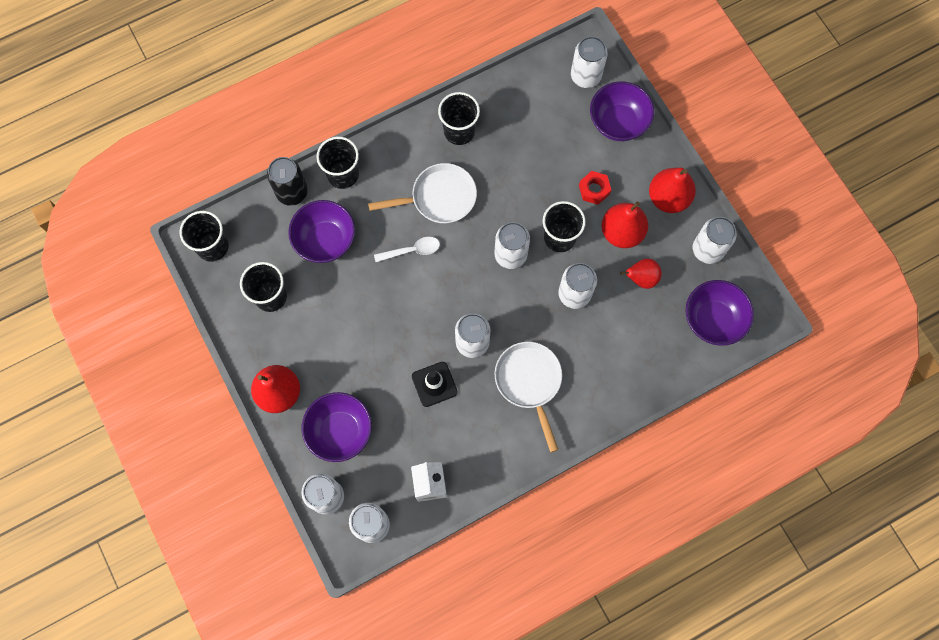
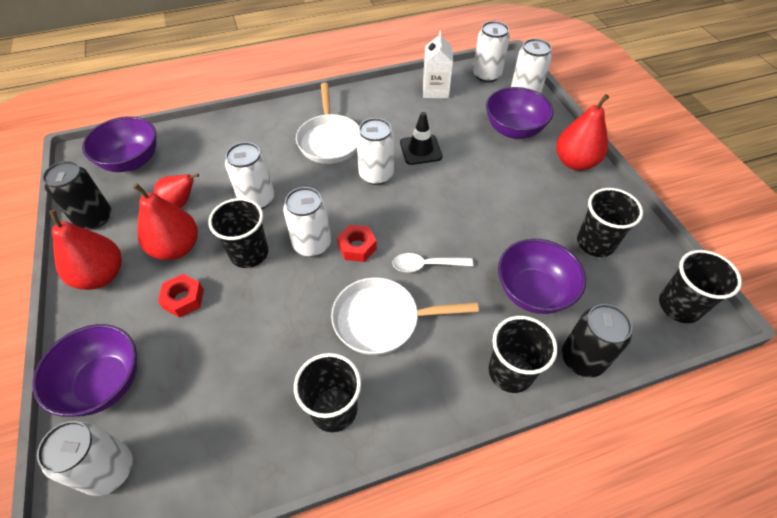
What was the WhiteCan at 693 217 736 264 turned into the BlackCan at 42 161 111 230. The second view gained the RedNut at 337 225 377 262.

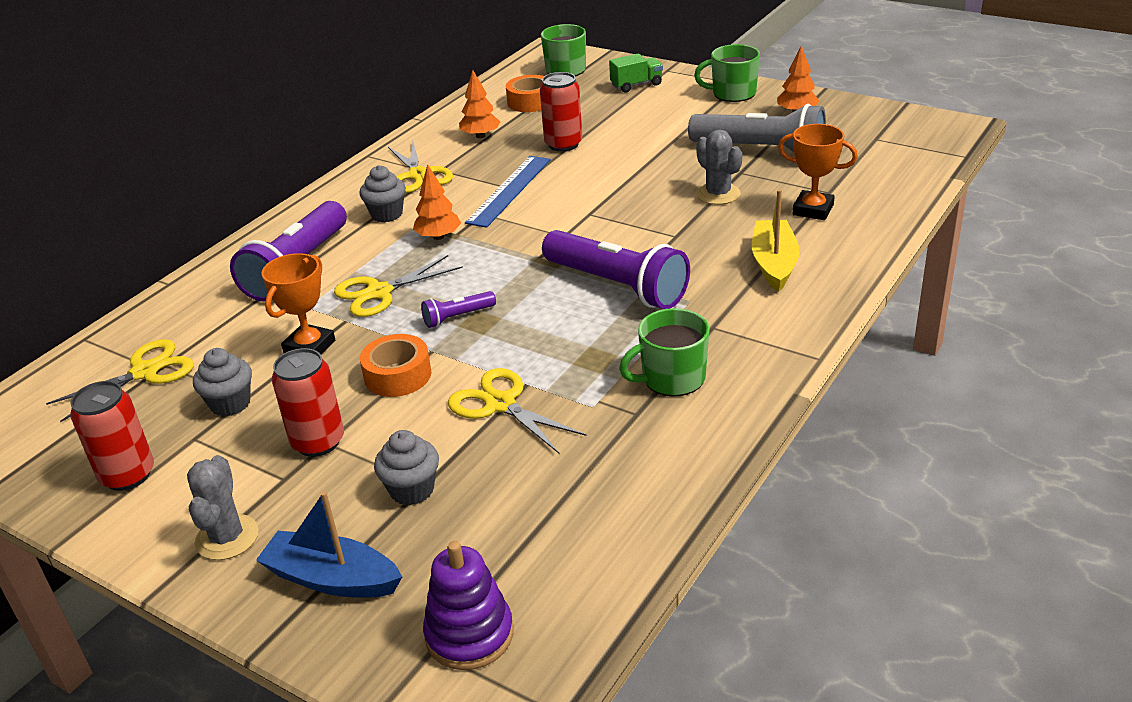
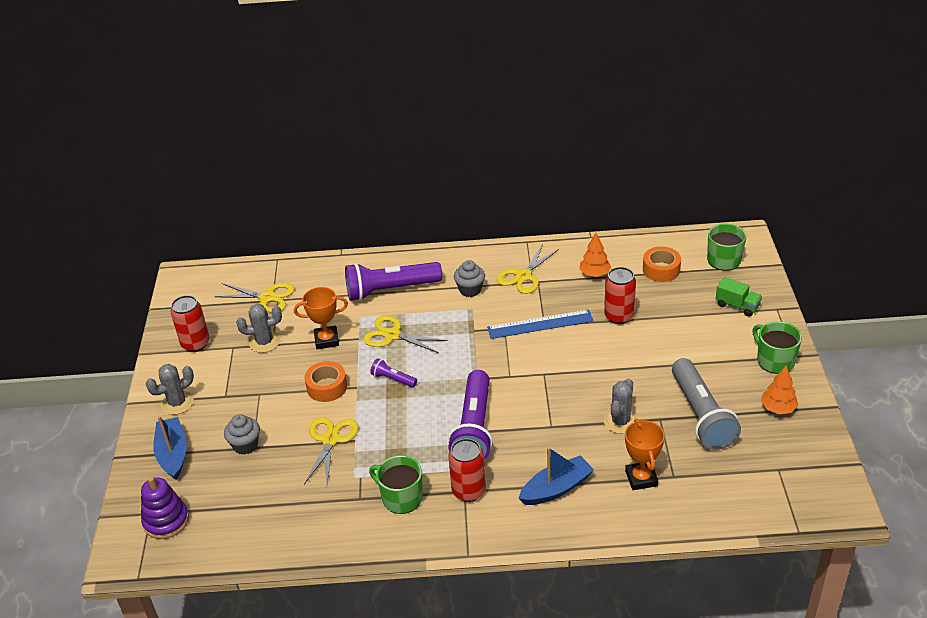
Where the GreyCupcake stood at 193 348 252 417, the GreyCactus came to stand at 236 304 282 353. The RedCan ended up elsewhere, having gone from 272 348 344 457 to 448 438 486 502. The second view lost the OrangeTree at 413 164 461 240. What was the YellowBoat at 752 189 800 292 turned into the BlueBoat at 518 447 594 505.

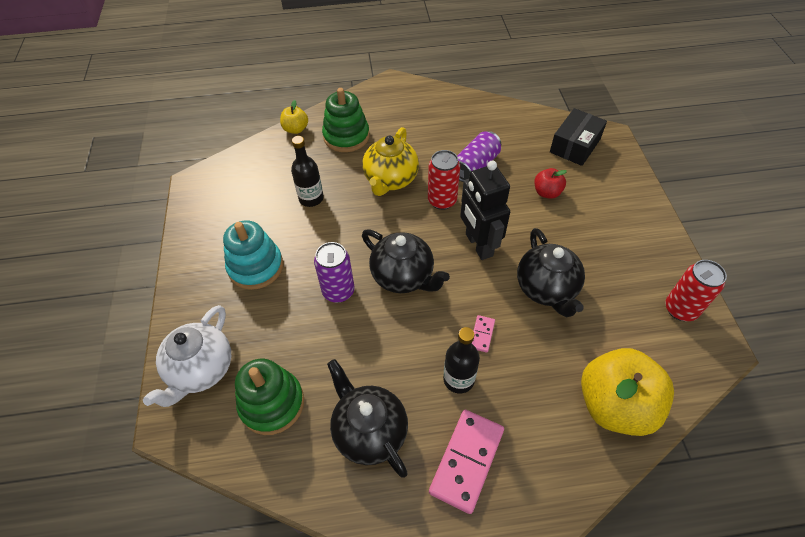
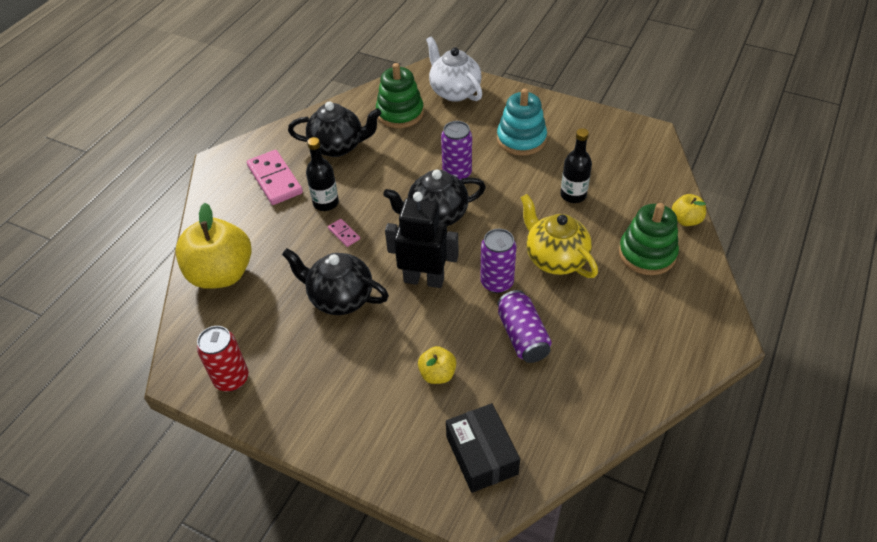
What was the RedCan at 428 150 460 210 turned into the PurpleCan at 480 229 517 293. What was the RedApple at 534 168 567 199 turned into the YellowApple at 418 346 456 384.

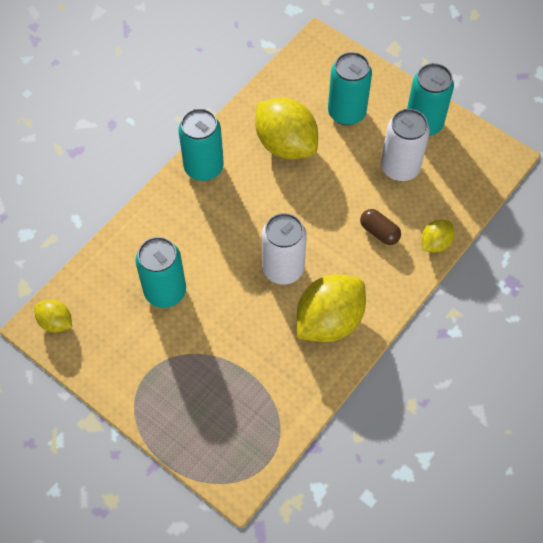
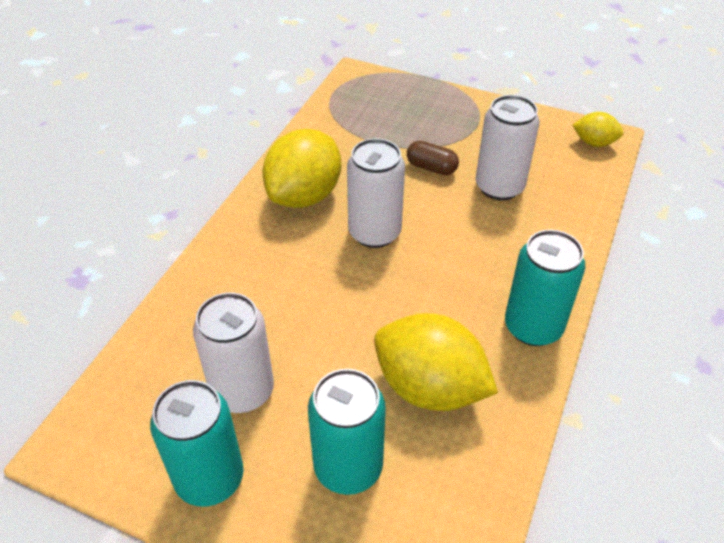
What was the TurquoiseCan at 135 237 186 308 turned into the WhiteCan at 476 95 540 200. The BrownCapsule ended up elsewhere, having gone from 360 209 401 245 to 407 140 459 175. The second view lost the YellowLemon at 422 220 454 253.

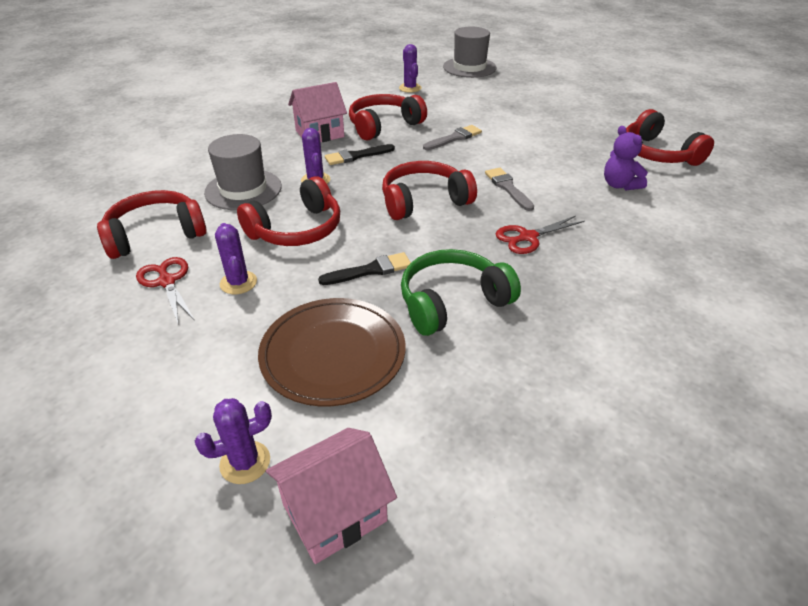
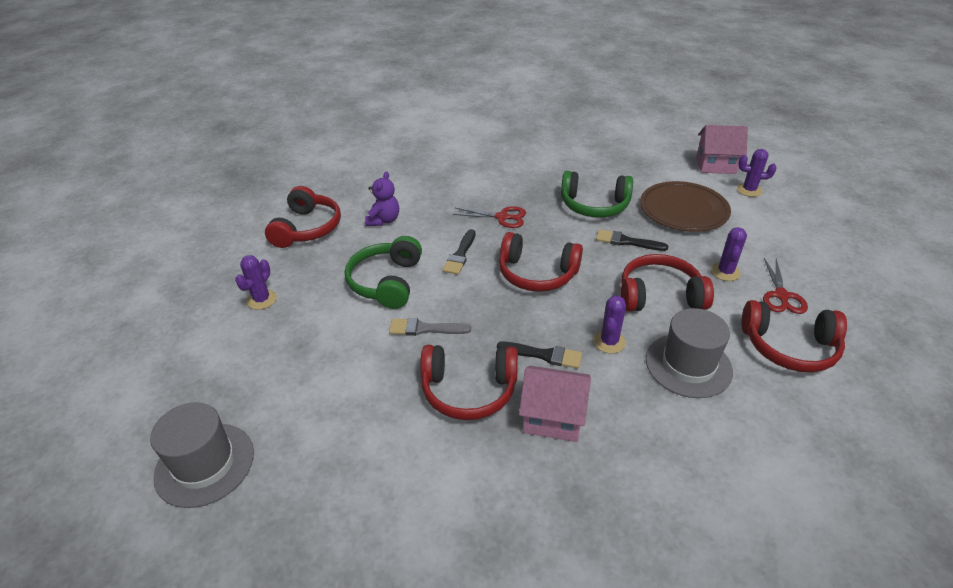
The PurpleCactus ended up elsewhere, having gone from 399 44 421 93 to 235 255 277 310. What was the GreyBrush at 485 168 534 211 turned into the BlackBrush at 443 229 476 275. The second view gained the GreenHeadphones at 345 236 422 309.

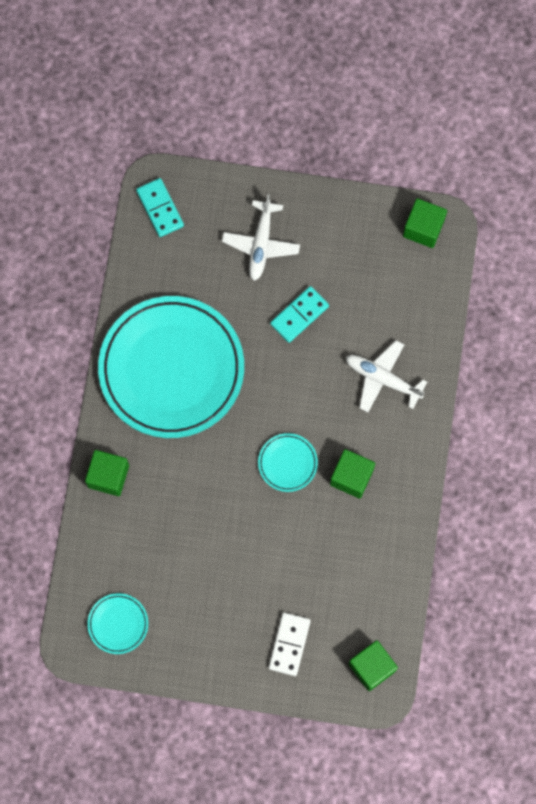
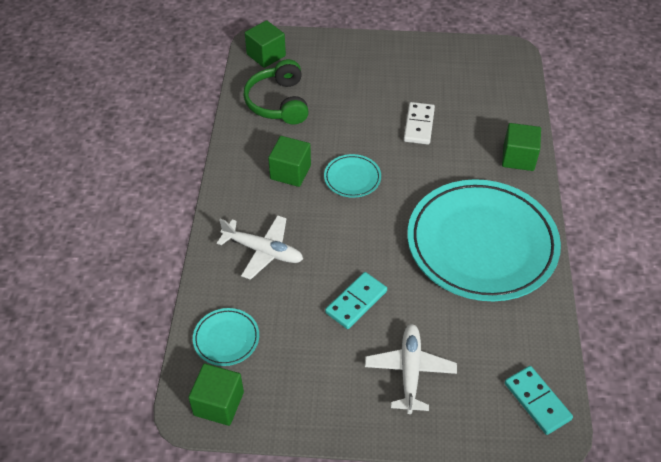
The TurquoisePlate ended up elsewhere, having gone from 87 593 148 654 to 193 308 259 366. The WhiteDomino ended up elsewhere, having gone from 269 612 311 676 to 404 102 435 145. The second view gained the GreenHeadphones at 243 59 309 124.

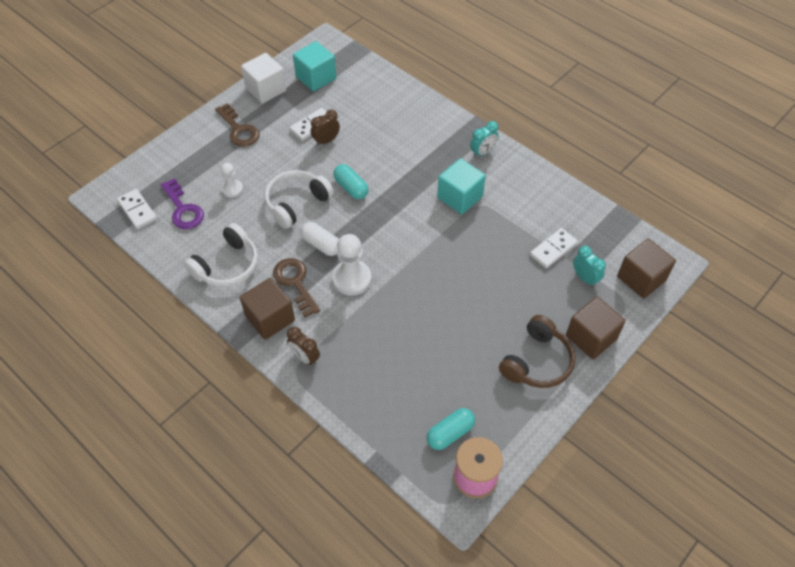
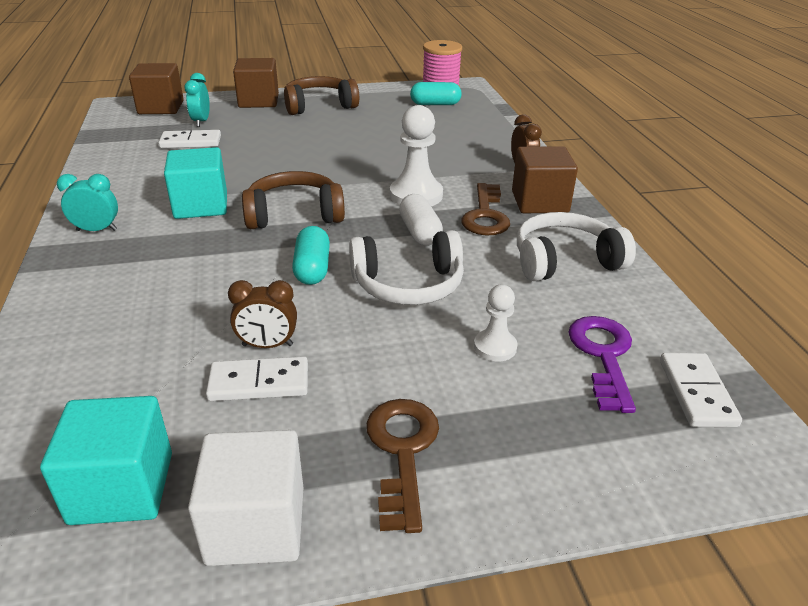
The second view gained the BrownHeadphones at 242 171 345 229.

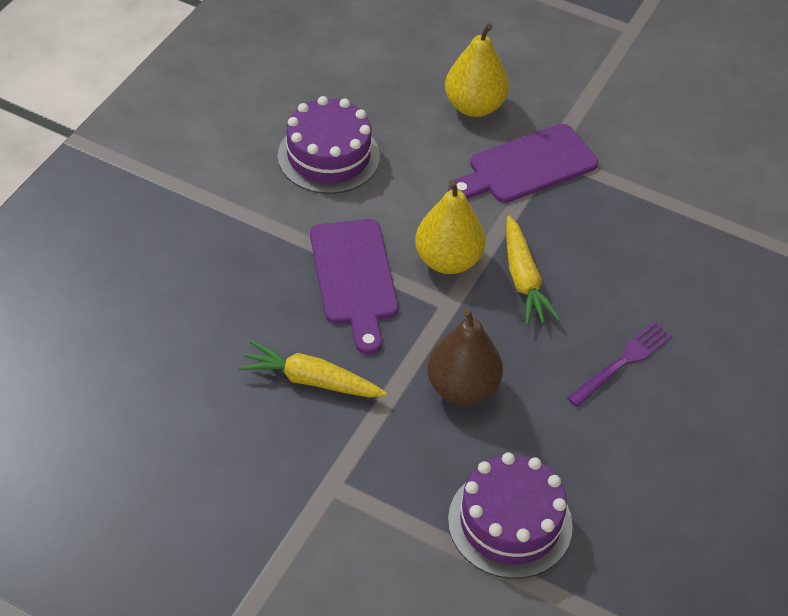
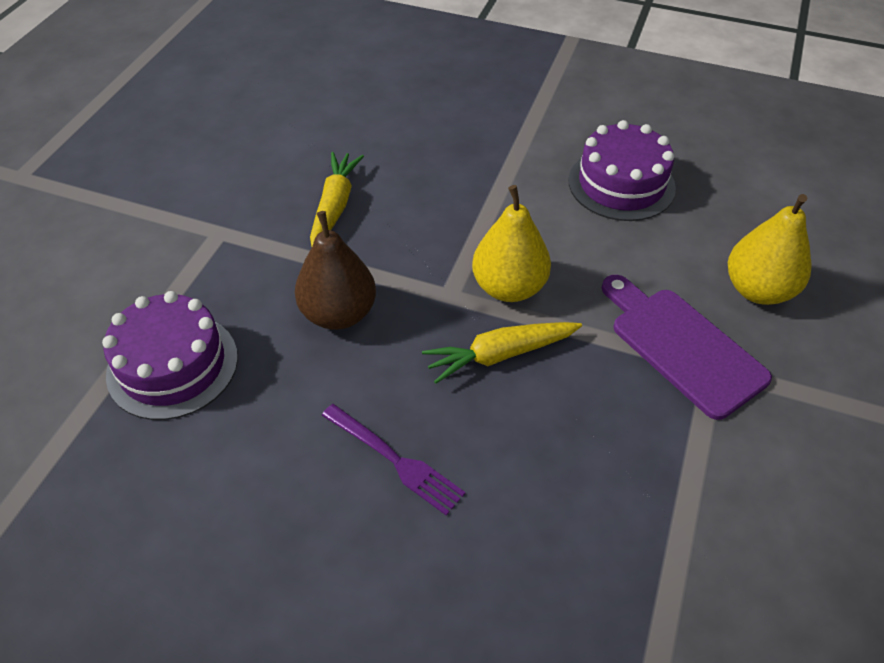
The second view lost the PurpleCuttingBoard at 310 219 398 354.

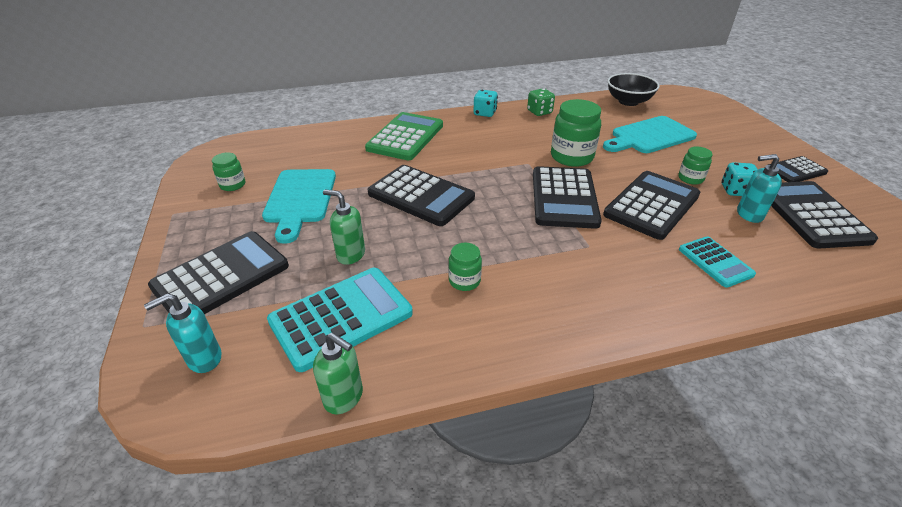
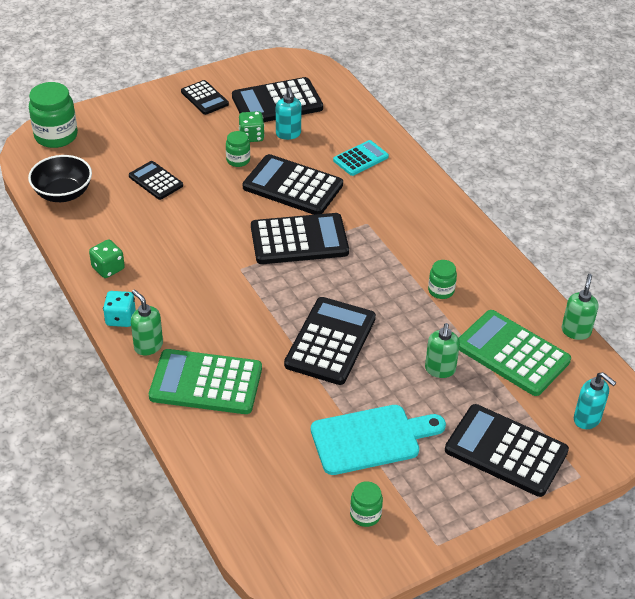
What was the TurquoiseCalculator at 267 268 413 372 turned into the GreenCalculator at 459 310 571 396. The GreenJar ended up elsewhere, having gone from 551 99 601 167 to 29 82 78 148. Where the TurquoiseCuttingBoard stood at 603 116 697 153, the BlackCalculator came to stand at 129 161 183 200. What was the TurquoiseDice at 722 162 758 196 turned into the GreenDice at 239 111 265 142. The second view gained the GreenSoapDispenser at 131 289 163 355.

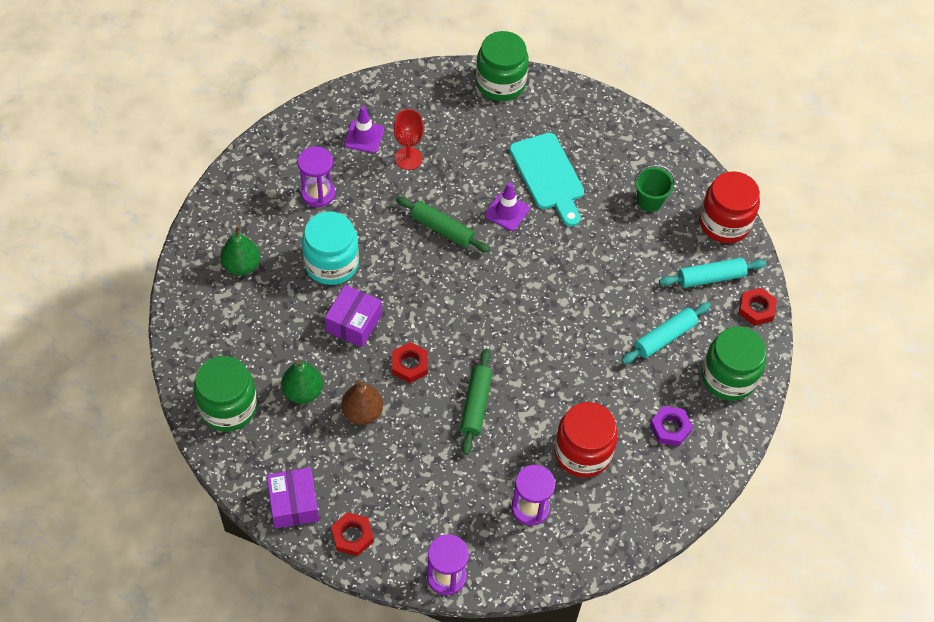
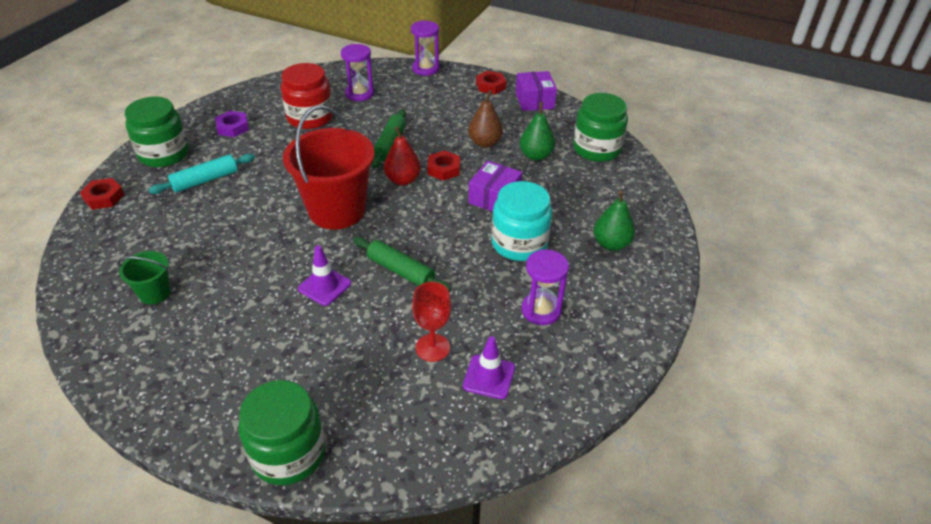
The second view lost the TurquoiseCuttingBoard at 509 133 584 227. The second view lost the TurquoiseRollingPin at 659 258 766 288. The second view lost the RedJar at 699 171 760 243. The second view gained the RedBucket at 283 105 375 230. The second view gained the RedPear at 384 127 421 186.

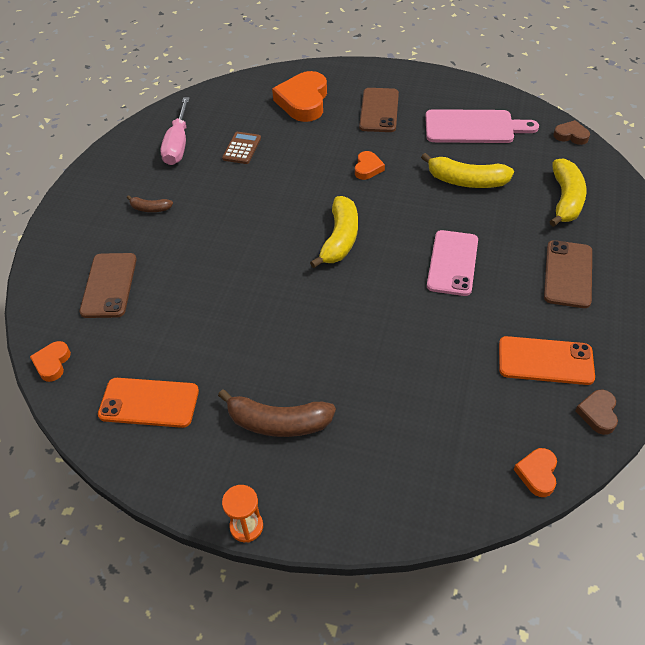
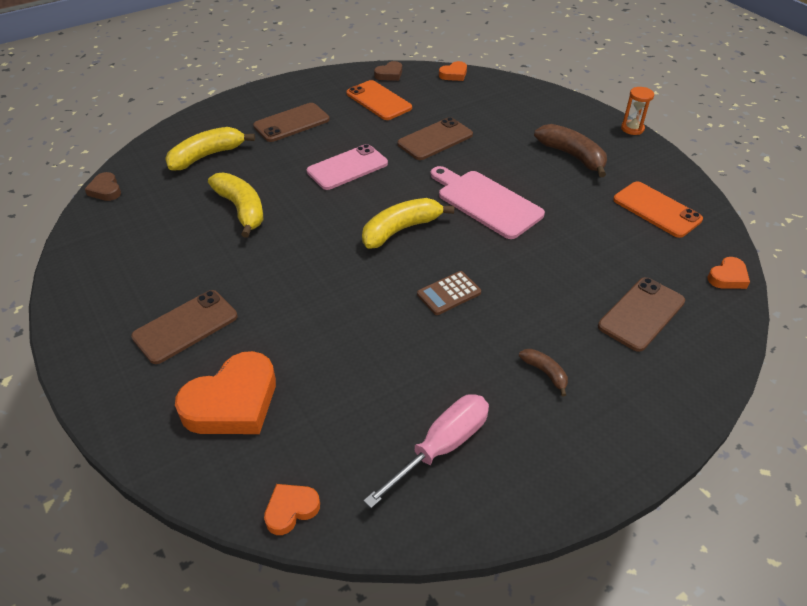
The BrownCalculator ended up elsewhere, having gone from 222 132 261 164 to 417 271 481 315. The OrangeHeart ended up elsewhere, having gone from 355 151 385 180 to 264 484 320 535. The PinkCuttingBoard ended up elsewhere, having gone from 425 109 539 143 to 431 166 545 239. The second view gained the BrownPhone at 397 117 473 160.

